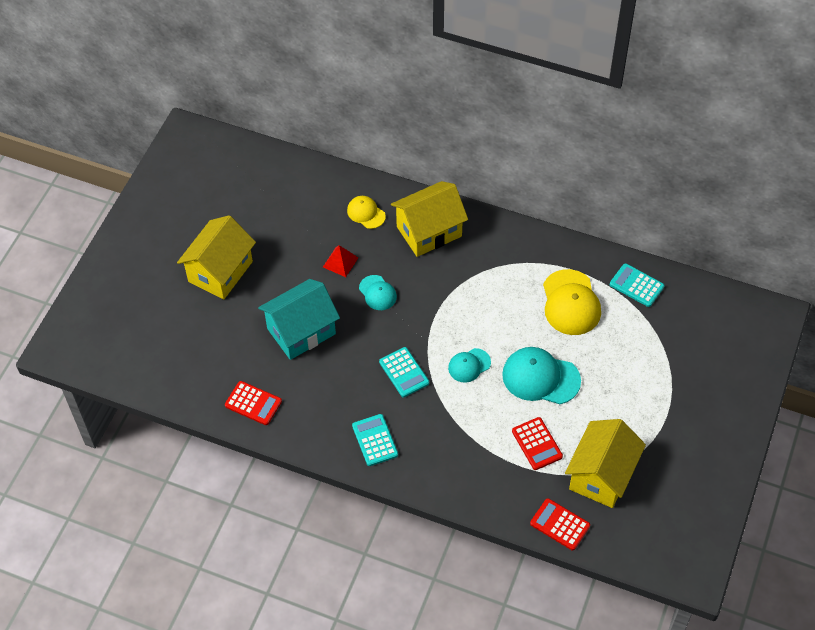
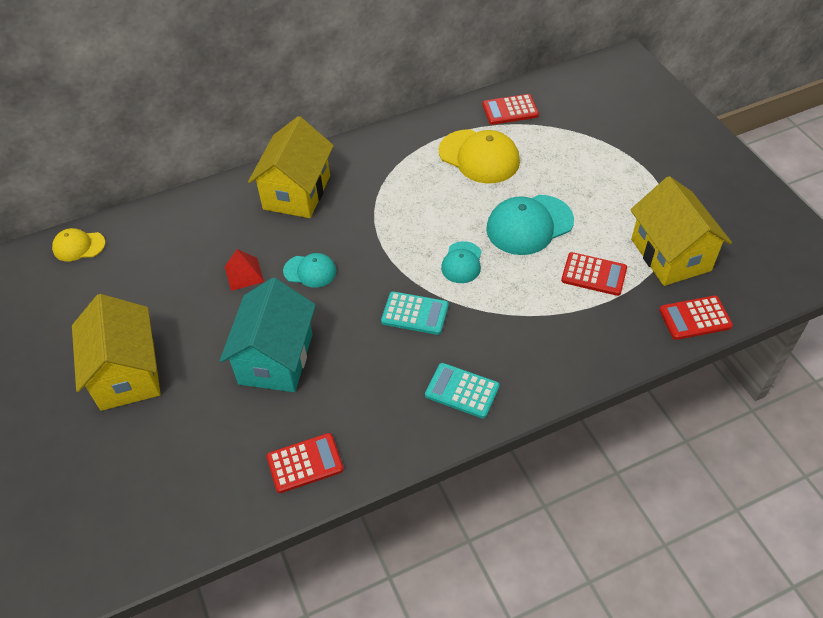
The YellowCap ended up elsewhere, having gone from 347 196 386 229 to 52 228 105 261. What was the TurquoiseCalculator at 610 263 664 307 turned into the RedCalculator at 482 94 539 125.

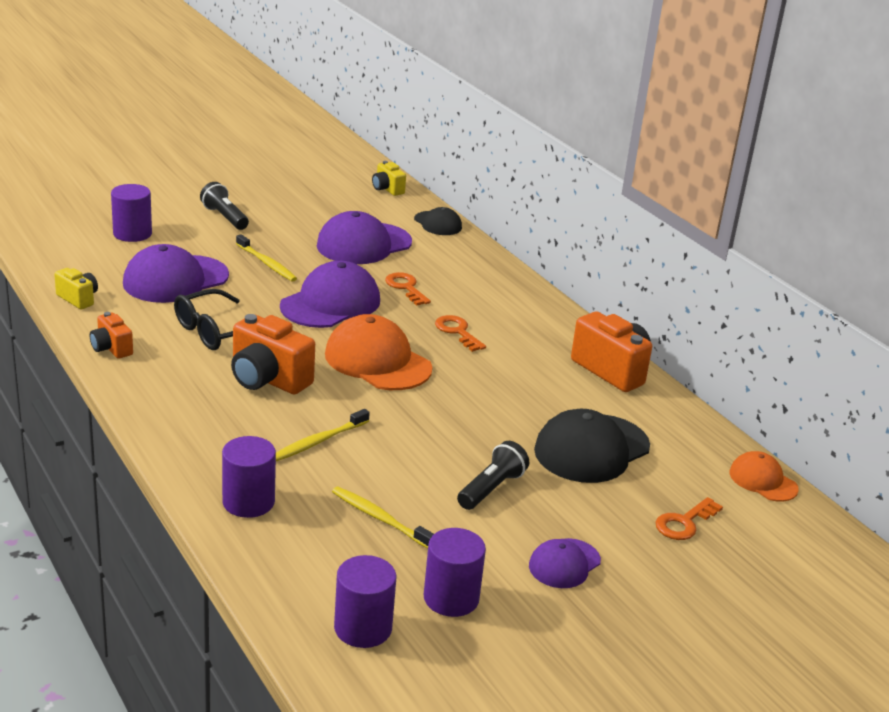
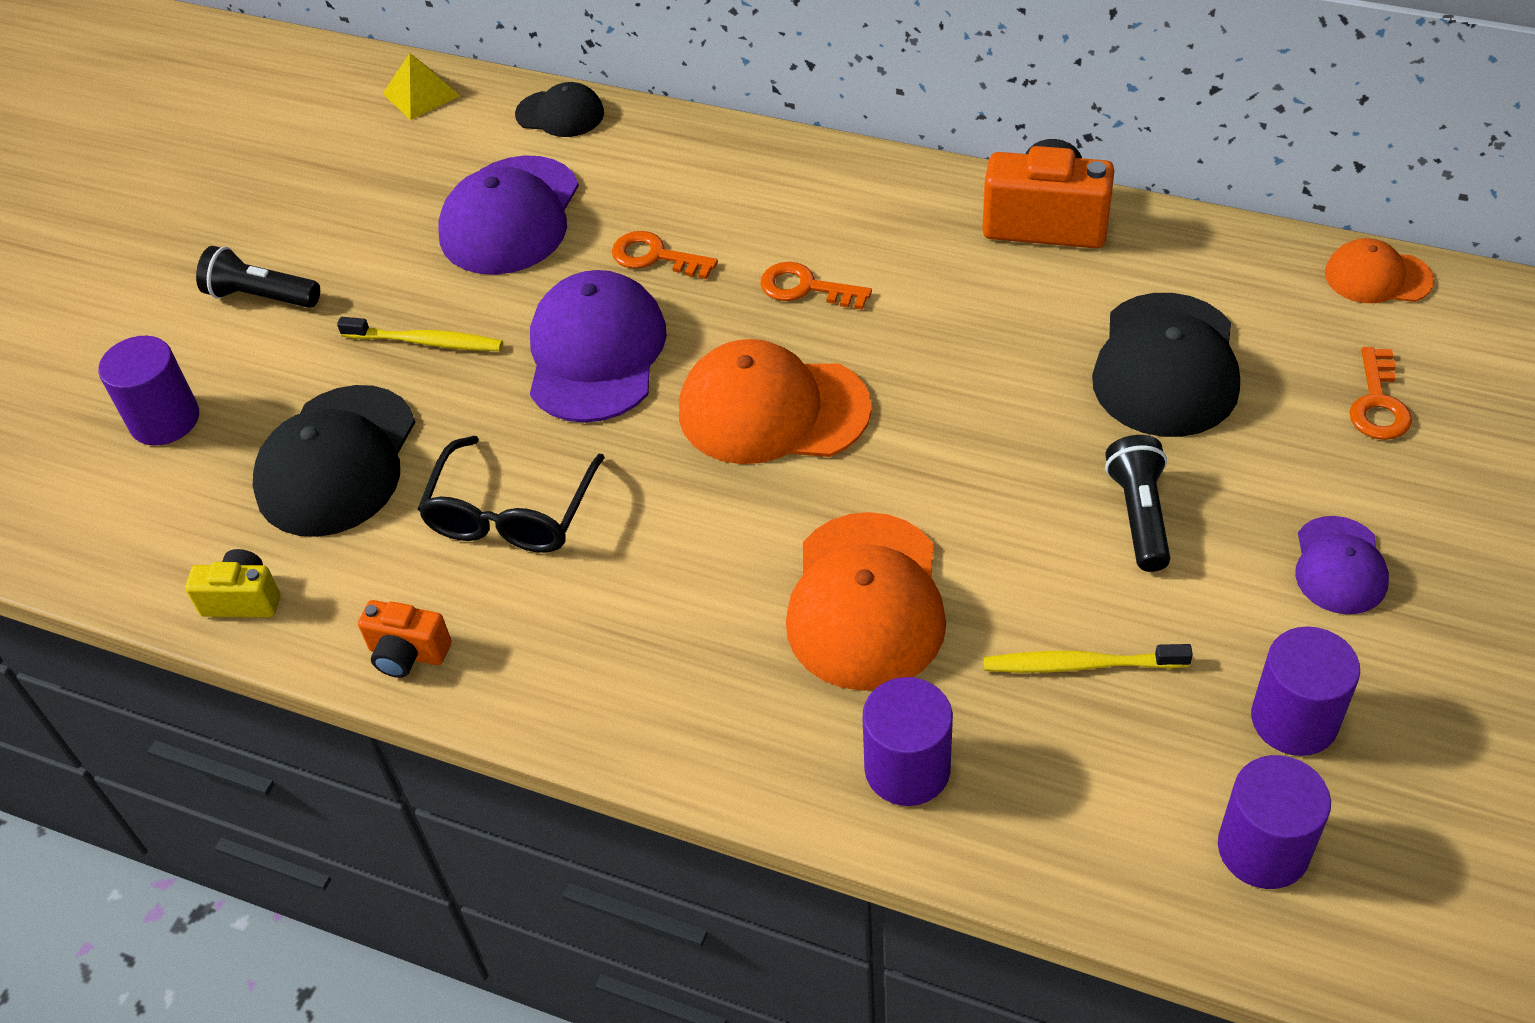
What was the PurpleCap at 123 244 229 303 turned into the BlackCap at 253 385 415 537. The second view lost the OrangeCamera at 231 314 315 395. Where the YellowToothbrush stood at 276 409 370 461, the OrangeCap came to stand at 786 512 946 691. Where the YellowCamera stood at 372 161 406 196, the YellowPyramid came to stand at 382 53 460 120.

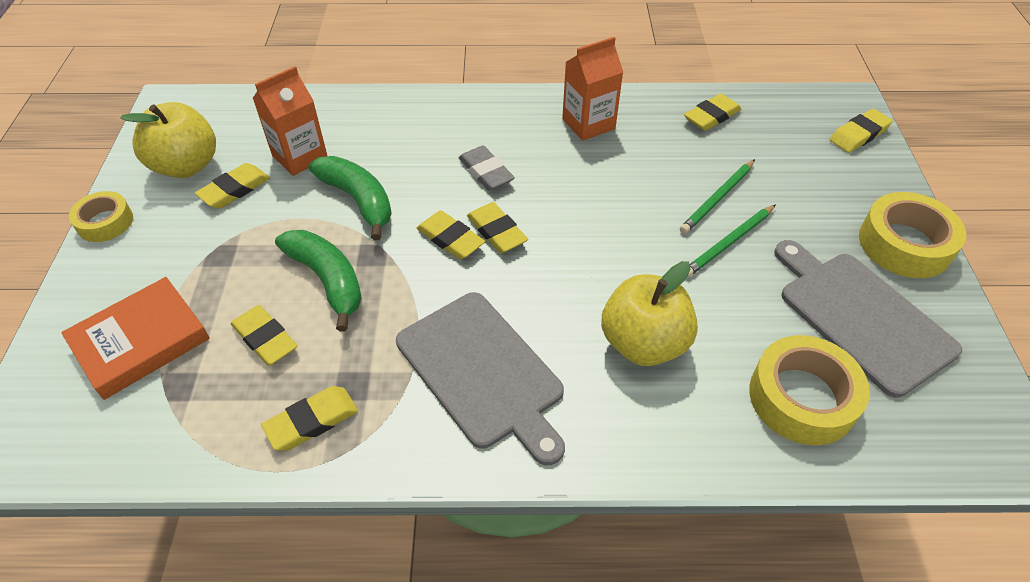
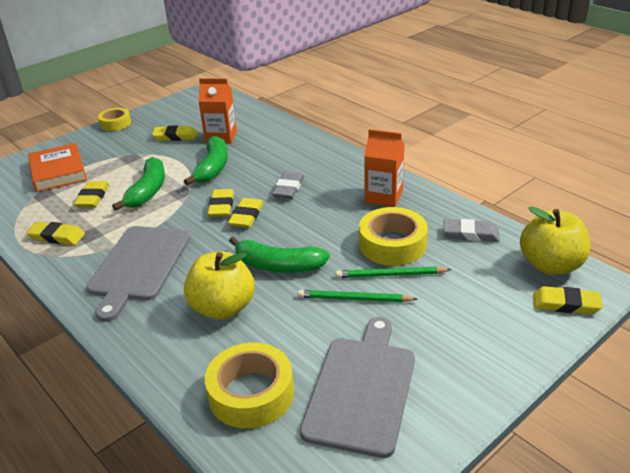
The OrangeBook at 61 277 210 400 ended up facing another way, 60 degrees clockwise from before. The YellowApple ended up elsewhere, having gone from 120 102 216 178 to 520 206 590 275. What was the YellowEraser at 684 94 741 131 turned into the GreyEraser at 444 219 500 242. The YellowTape ended up elsewhere, having gone from 859 192 966 278 to 359 207 428 266. The second view gained the GreenBanana at 229 236 330 273.

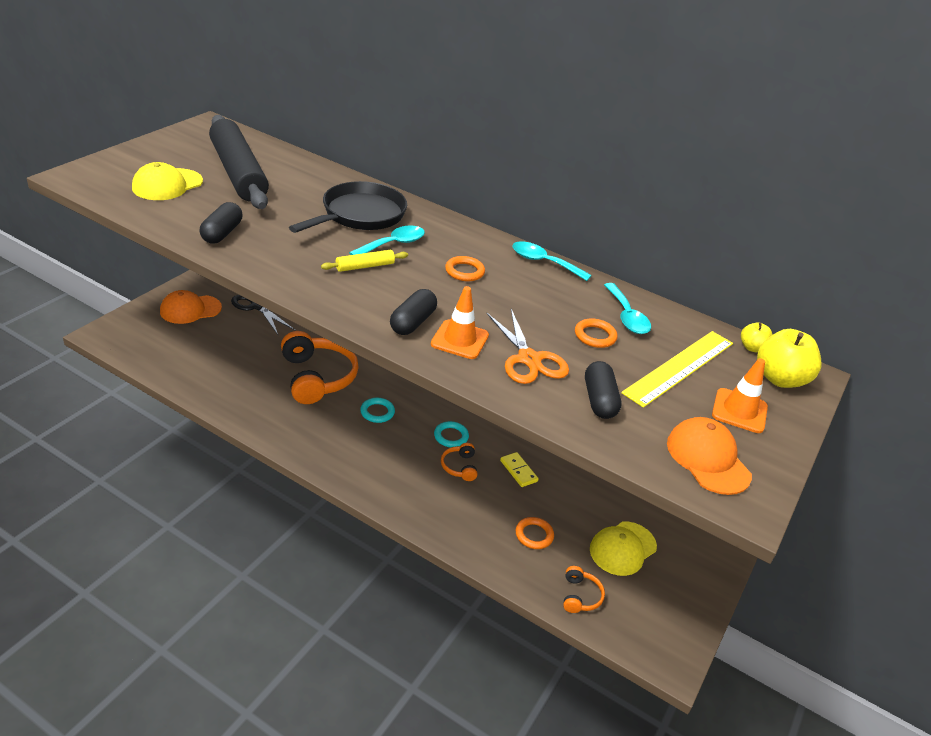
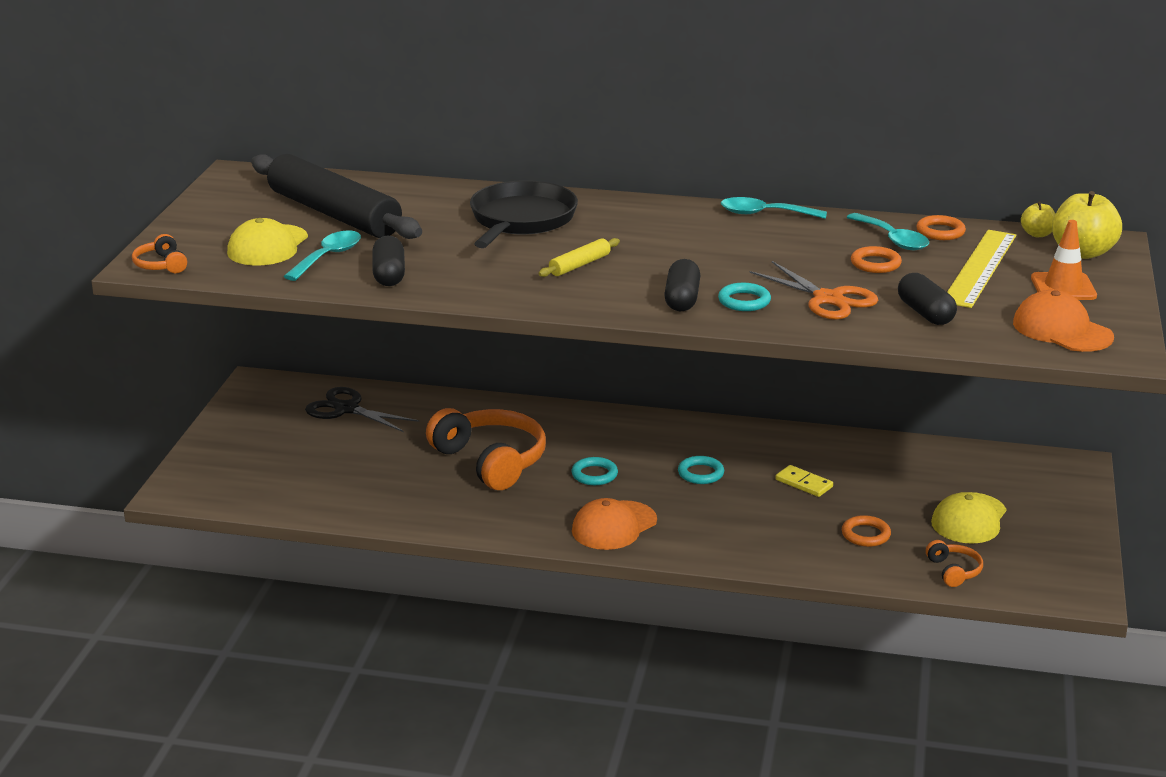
The OrangeCap ended up elsewhere, having gone from 160 290 222 324 to 572 498 657 550. The TurquoiseSpoon ended up elsewhere, having gone from 349 225 425 255 to 283 230 361 281. Where the OrangeTrafficCone stood at 431 286 489 359, the TurquoiseRing came to stand at 718 283 771 311. The OrangeHeadphones ended up elsewhere, having gone from 441 443 477 481 to 132 234 187 273. The OrangeRing ended up elsewhere, having gone from 445 256 485 281 to 916 215 966 240.

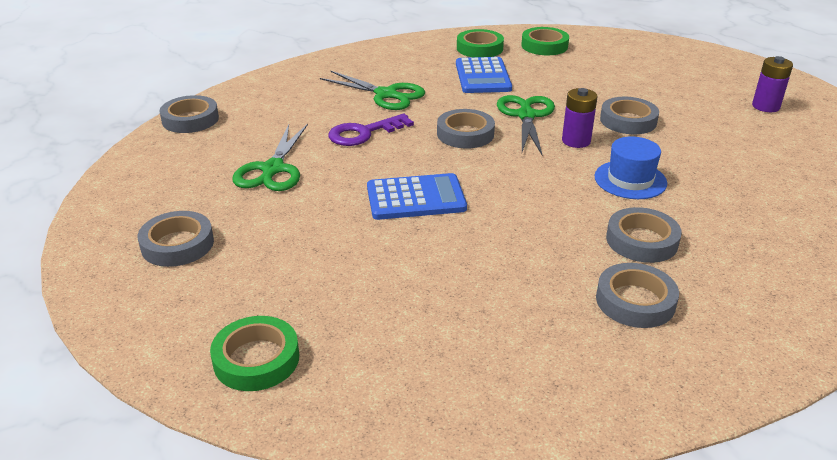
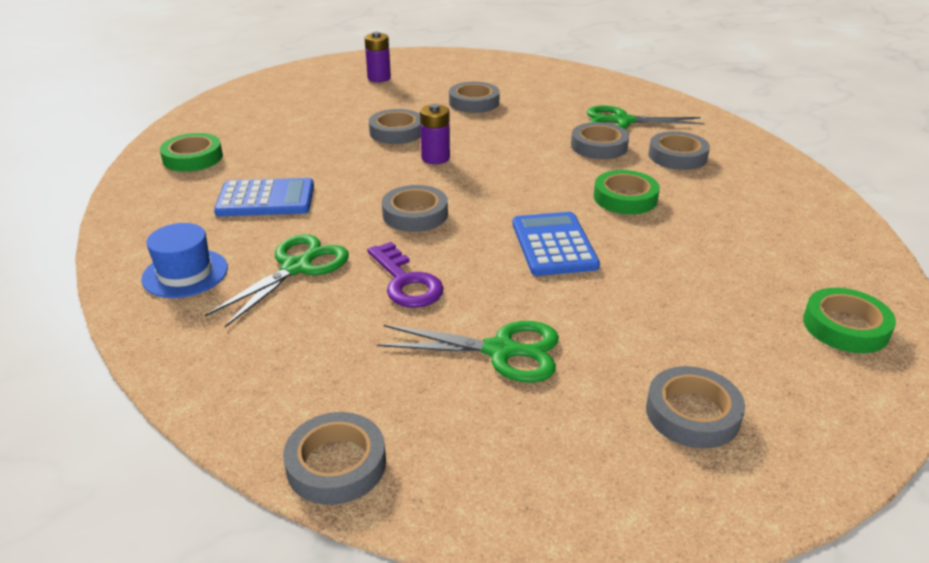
The GreenTape ended up elsewhere, having gone from 457 29 504 57 to 594 170 660 214. The GreenScissors ended up elsewhere, having gone from 497 95 555 155 to 587 105 705 129. The BlueHat ended up elsewhere, having gone from 594 136 667 199 to 141 223 228 298. The second view gained the GreyTape at 449 82 500 113.

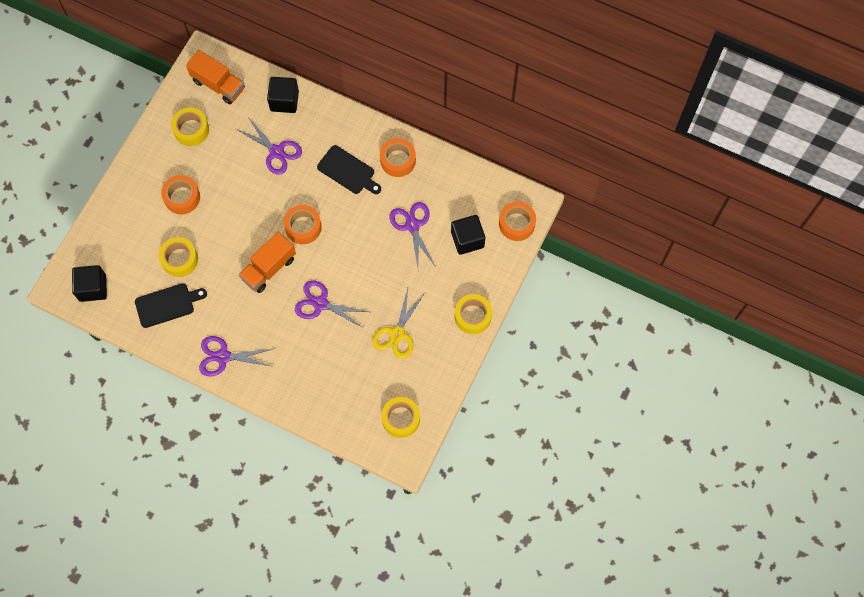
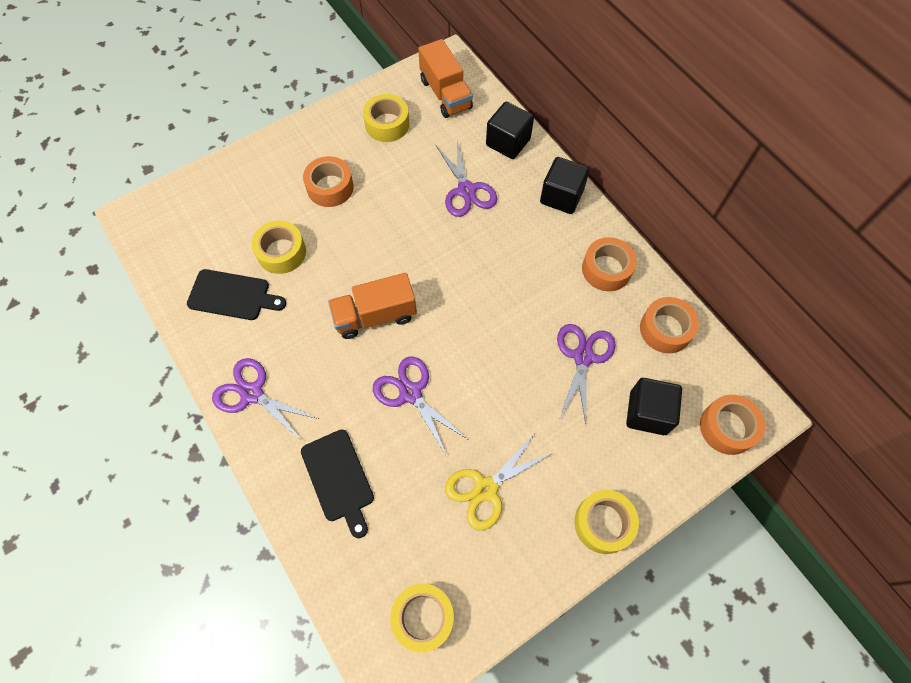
The BlackCube ended up elsewhere, having gone from 72 265 107 302 to 540 157 589 214. The OrangeTape ended up elsewhere, having gone from 284 205 322 244 to 640 297 699 353. The BlackCuttingBoard ended up elsewhere, having gone from 317 145 381 194 to 301 429 374 538.

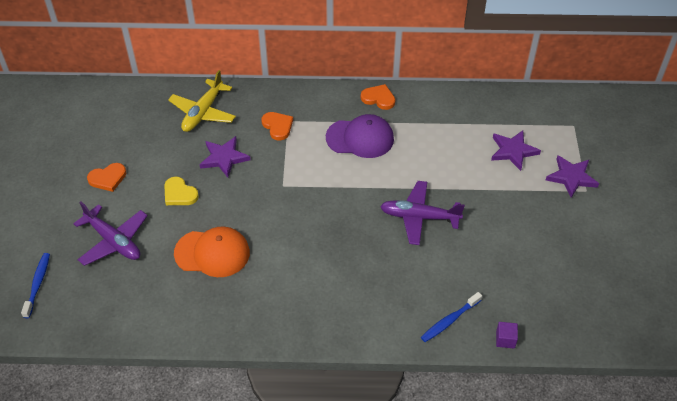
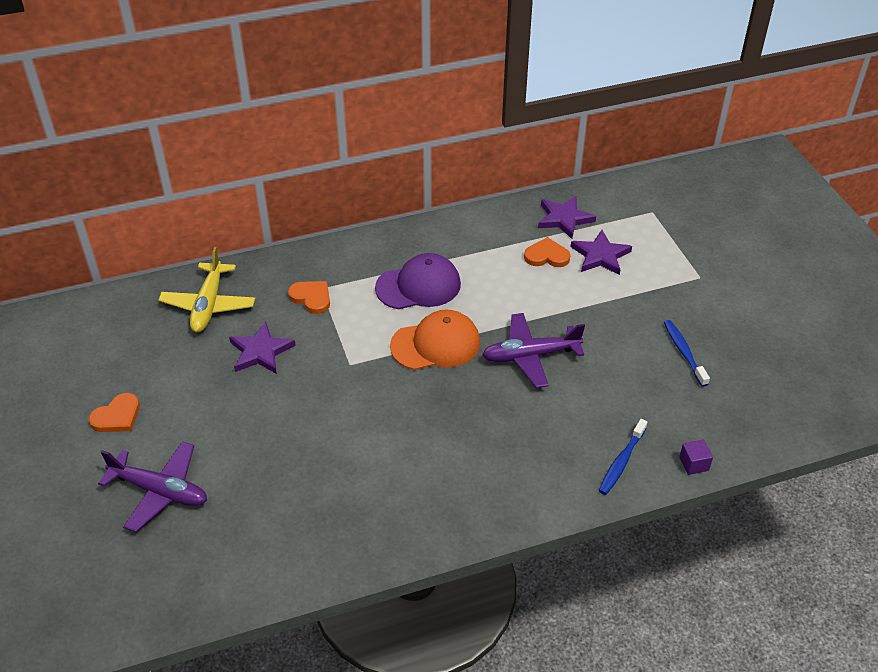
The BlueToothbrush ended up elsewhere, having gone from 21 253 50 318 to 664 320 710 387. The second view lost the YellowHeart at 164 177 199 205. The OrangeCap ended up elsewhere, having gone from 174 227 250 277 to 390 309 480 370. The OrangeHeart ended up elsewhere, having gone from 361 84 395 110 to 524 237 570 267. The PurpleStar ended up elsewhere, having gone from 546 155 599 198 to 538 196 596 239.

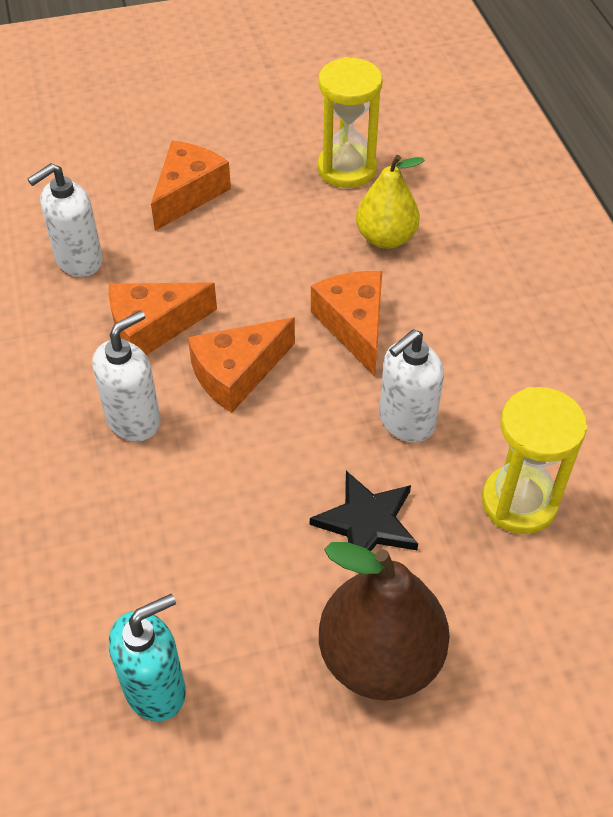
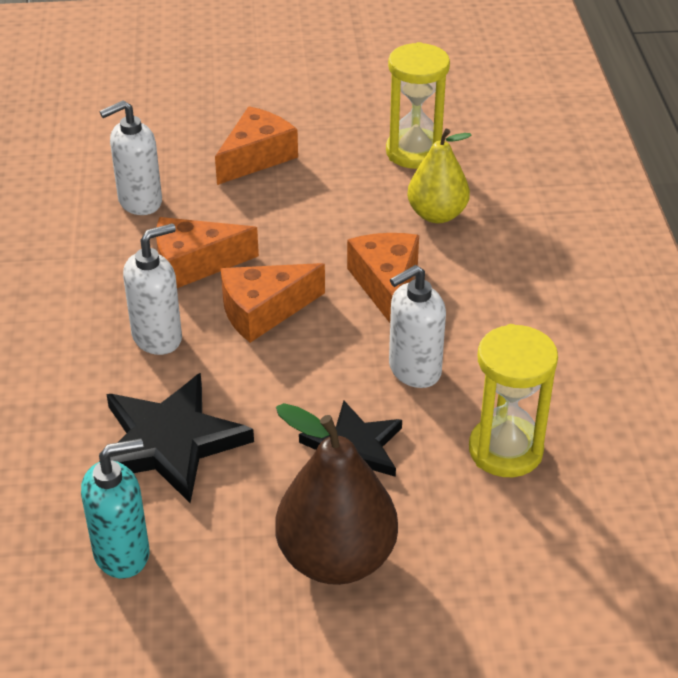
The second view gained the BlackStar at 99 373 254 503.

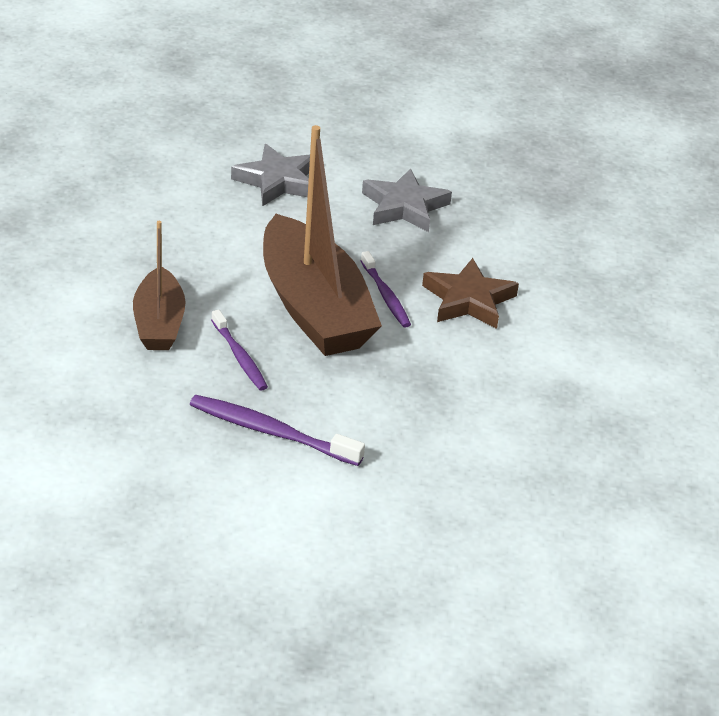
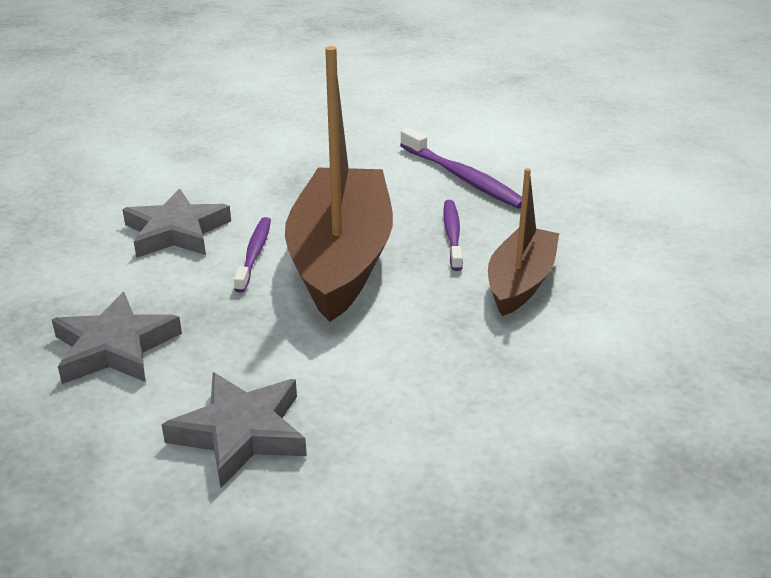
What was the BrownStar at 422 258 519 329 turned into the GreyStar at 122 189 231 258.

